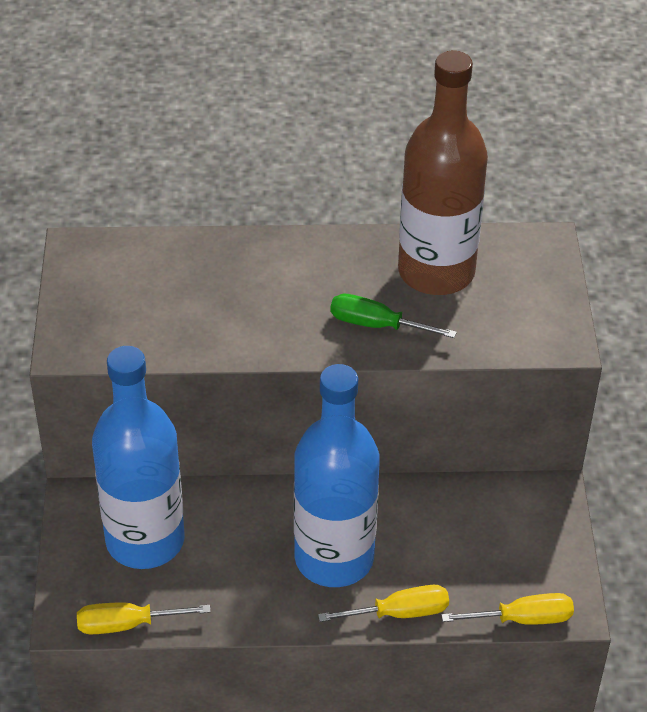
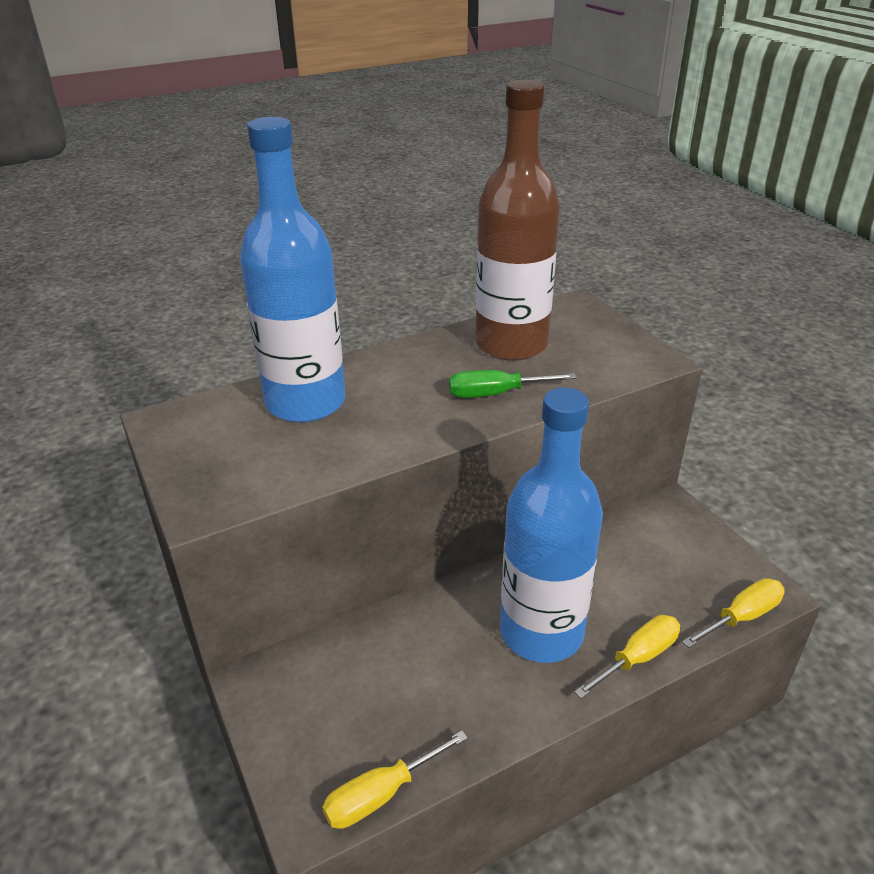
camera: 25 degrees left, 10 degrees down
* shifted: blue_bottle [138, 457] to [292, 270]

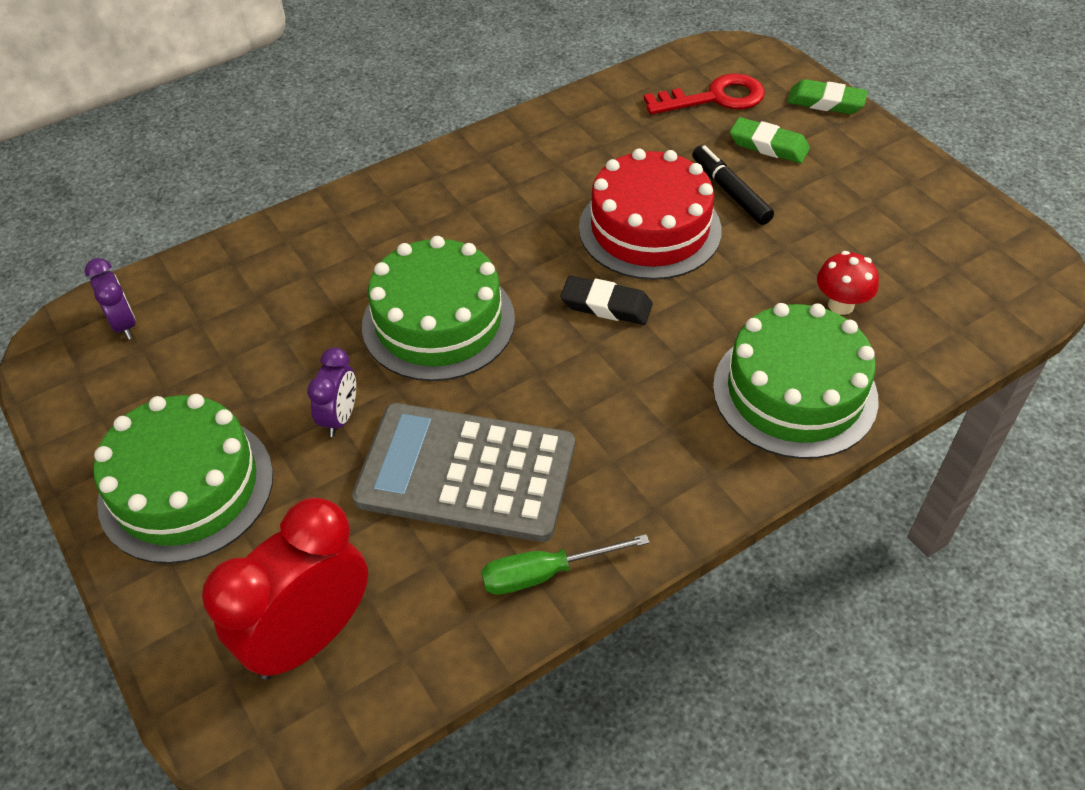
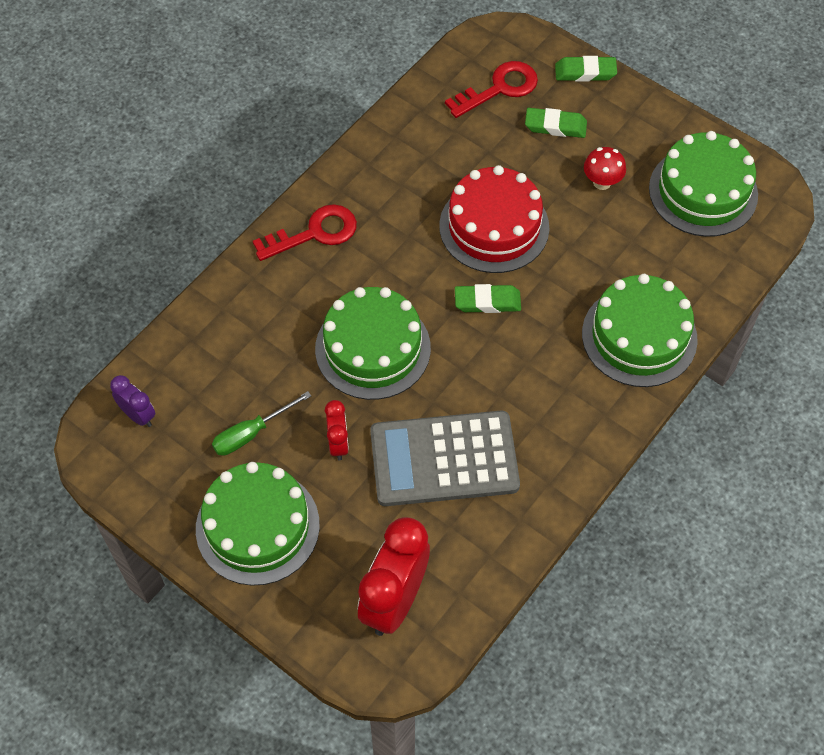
camera: 20 degrees left, 10 degrees up
* gone: black_marker [733, 185]
* new: red_key [305, 232]
* new: green_cake [703, 184]
* shifted: green_screwdriver [565, 564] to [261, 423]
* shifted: red_mushroom [848, 283] to [605, 168]
* repainted: purple_clock [331, 392] to red_clock [337, 430]
* repainted: black_eraser [606, 300] to green_eraser [488, 298]

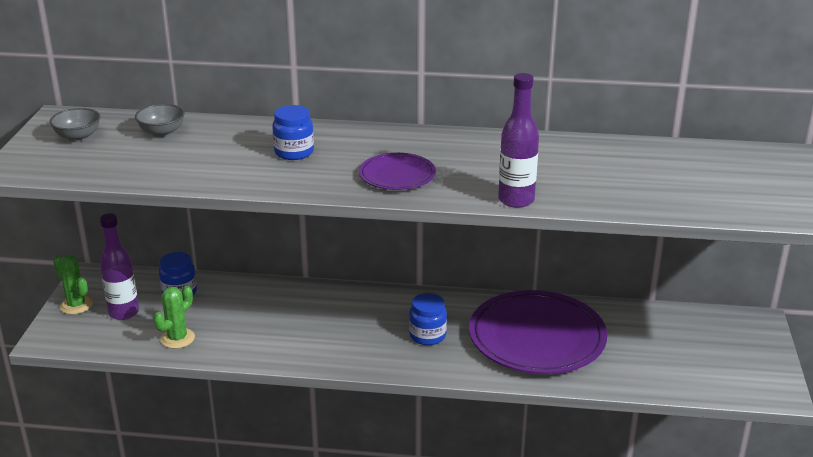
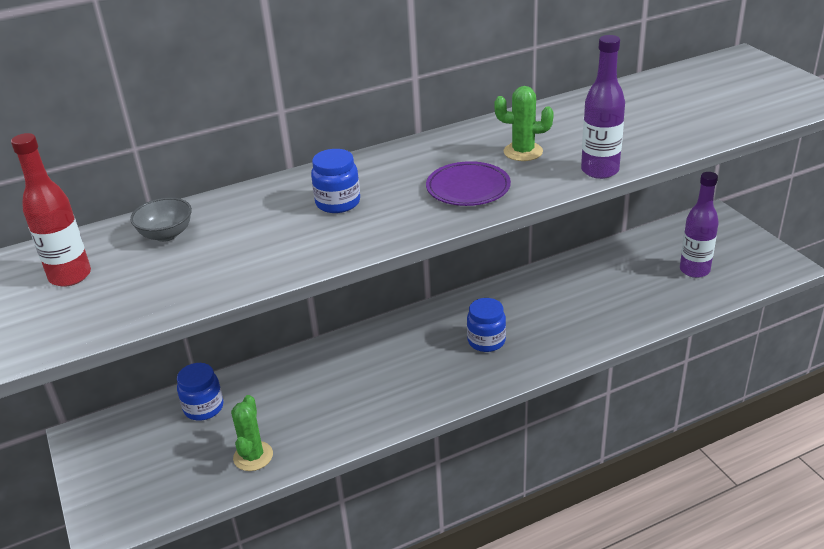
camera: 30 degrees left, 5 degrees up
* gone: purple_plate [538, 332]
* shifted: green_cactus [73, 284] to [524, 123]
* shifted: purple_bottle [119, 266] to [699, 225]
* swapped: grey_bowl [75, 125] to red_bottle [51, 210]

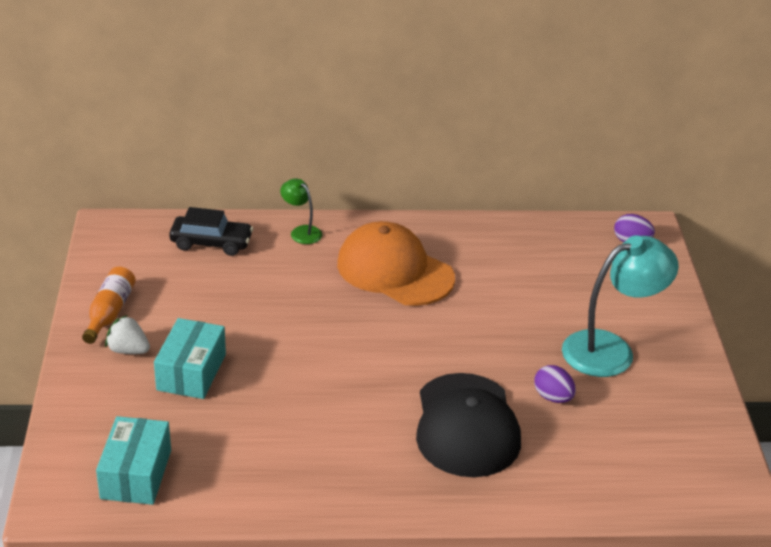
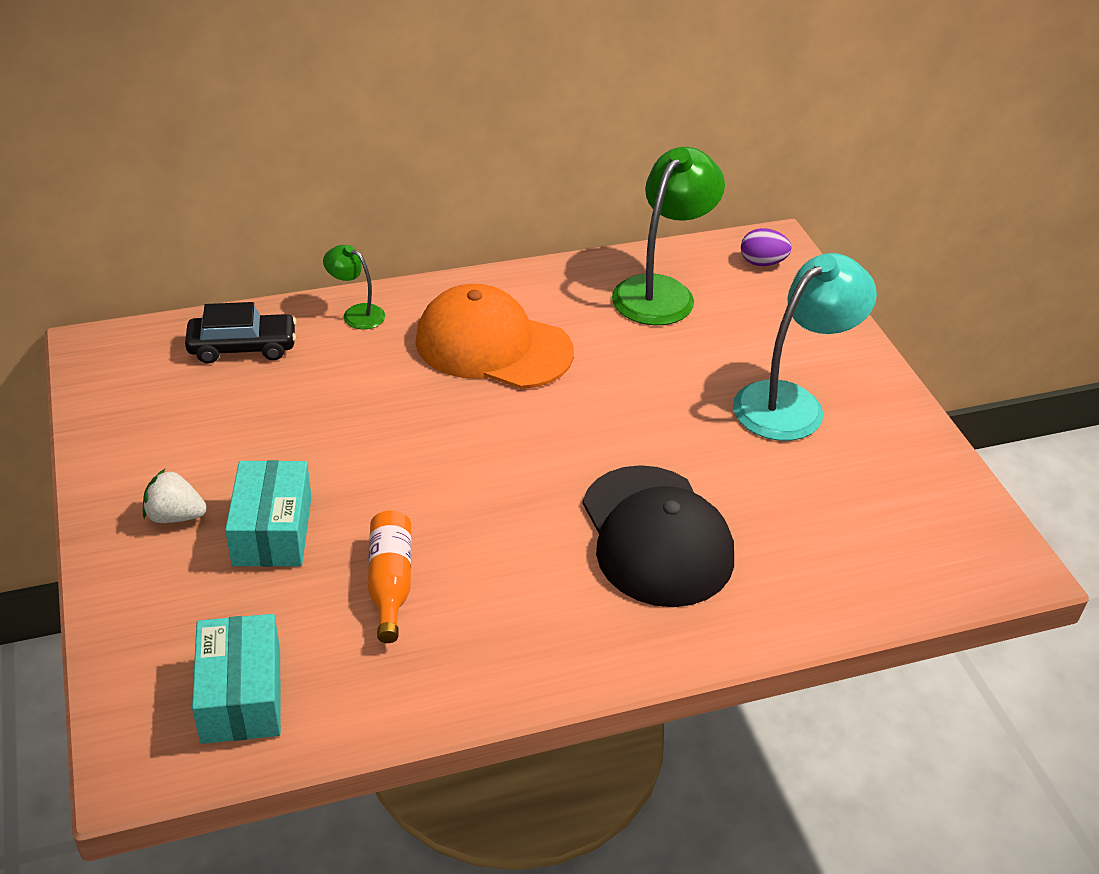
camera: 15 degrees left, 5 degrees up
* gone: purple_egg [555, 384]
* new: green_lamp [668, 236]
* shifted: orange_bottle [109, 305] to [390, 577]

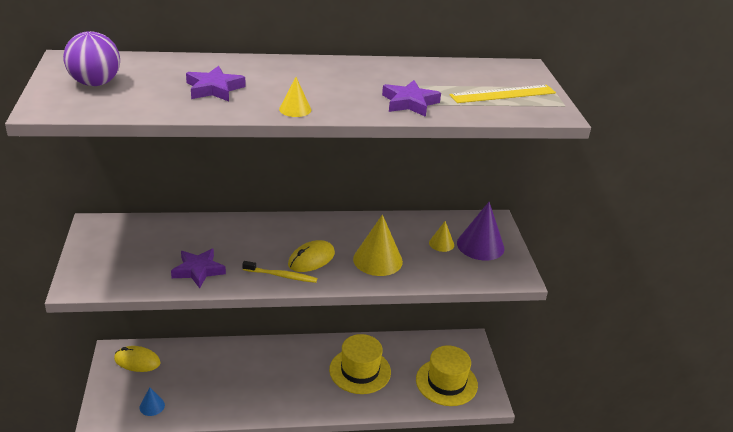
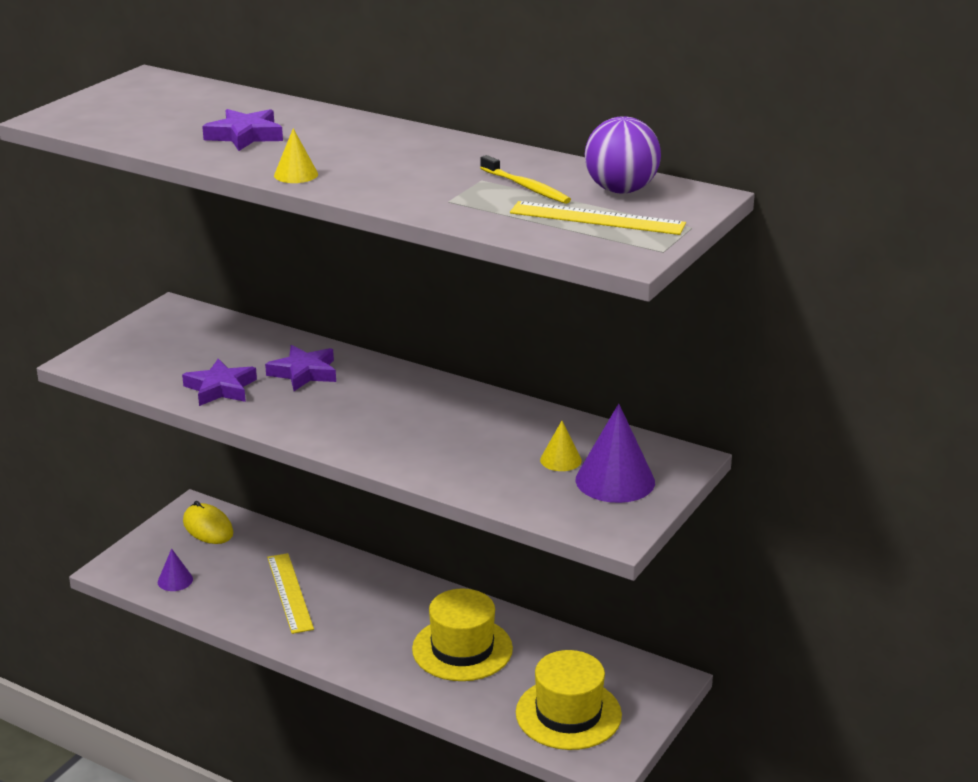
camera: 40 degrees right, 5 degrees down
* gone: yellow_mouse [311, 256]
* gone: yellow_cone [378, 245]
* new: yellow_ruler [290, 593]
* shifted: purple_ball [91, 58] to [623, 155]
* shifted: yellow_toothbrush [279, 272] to [525, 179]
* shifted: purple_star [411, 98] to [300, 368]
* repainted: blue_cone [152, 401] to purple_cone [175, 569]

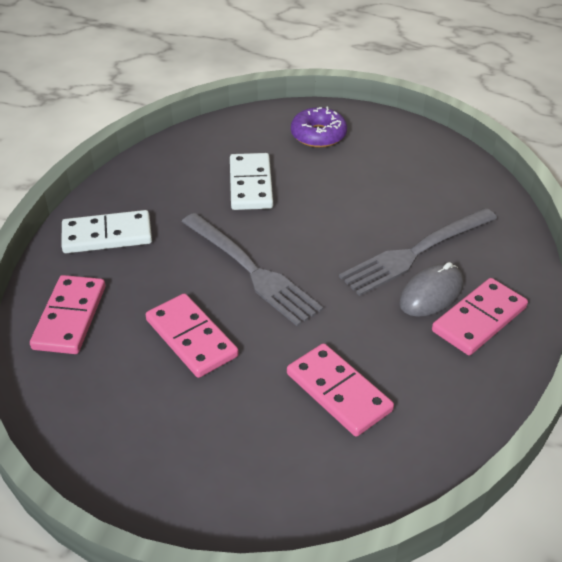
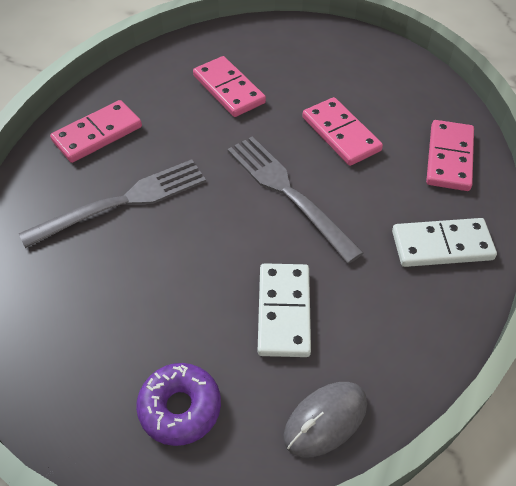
camera: 175 degrees left, 10 degrees up
* shifted: grey_mouse [431, 289] to [325, 420]

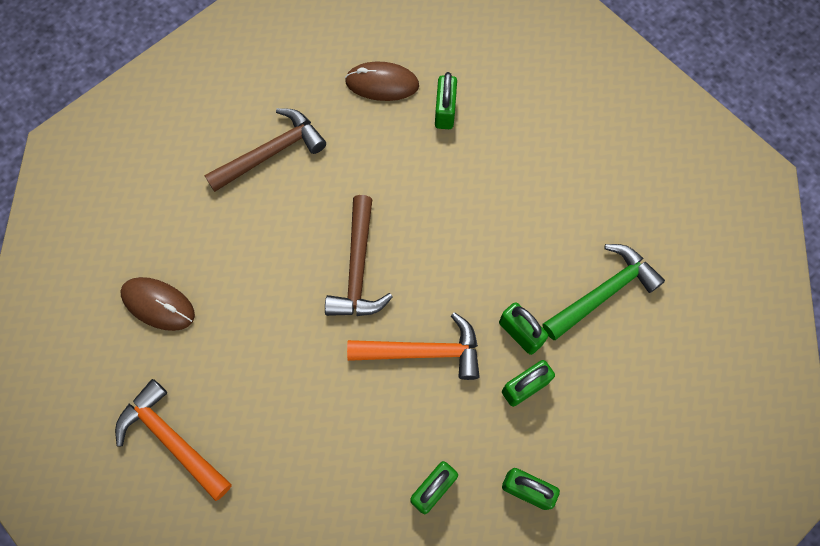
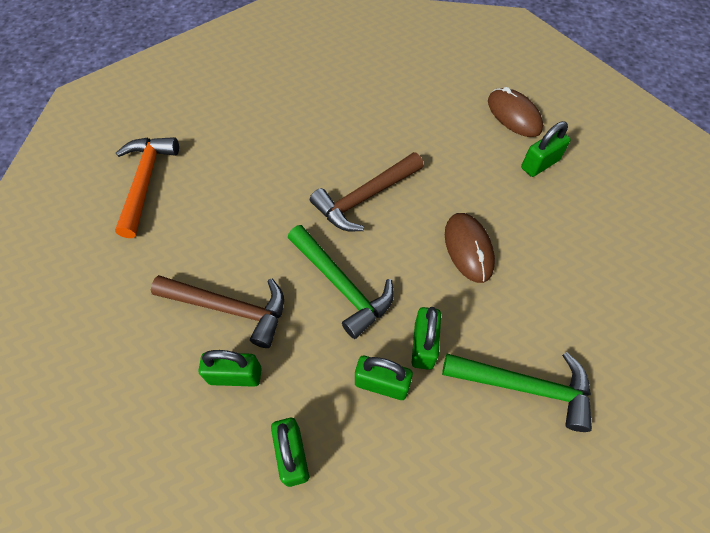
camera: 50 degrees right, 10 degrees down
* shifted: brown_mouse [157, 304] to [470, 248]
* shifted: brown_hammer [265, 150] to [217, 311]
* repainted: orange_hammer [413, 346] to green_hammer [341, 282]

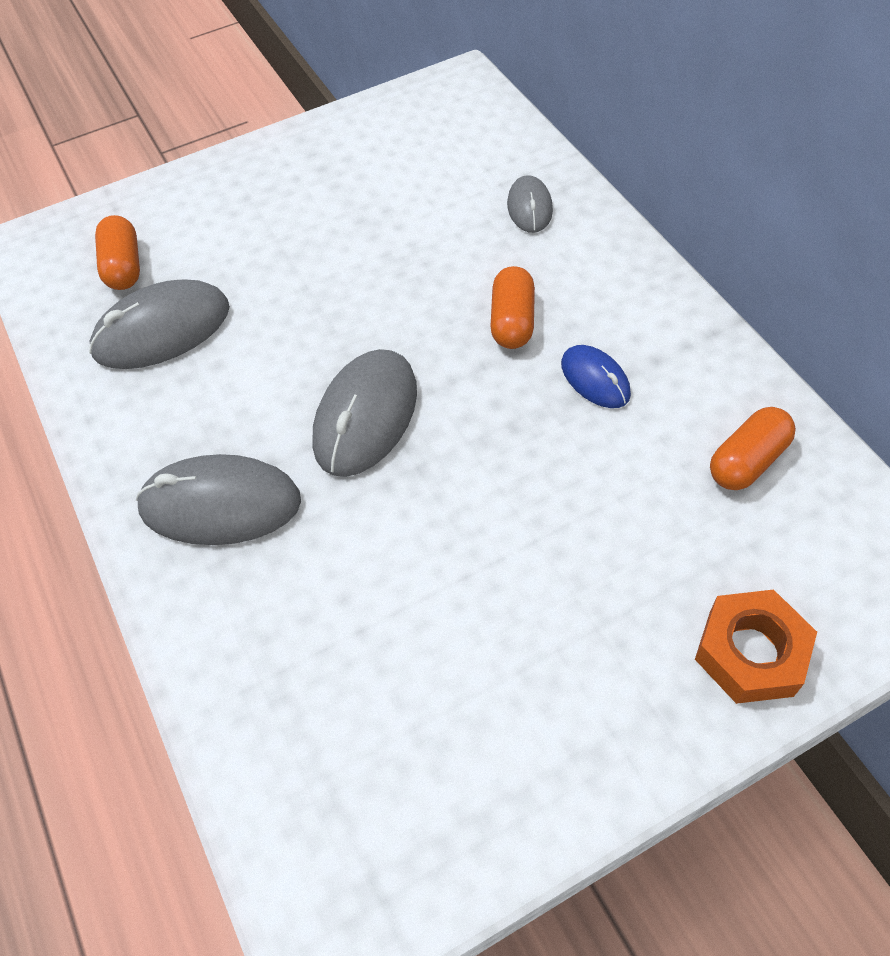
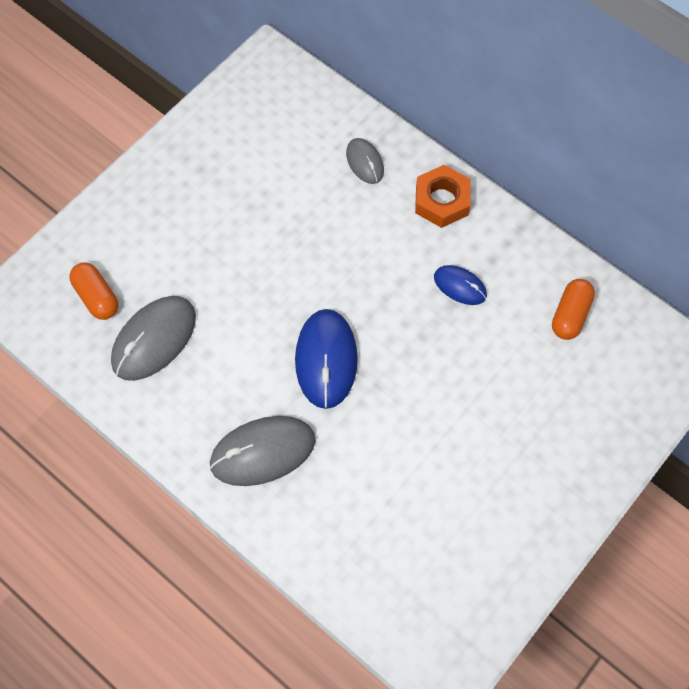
camera: 25 degrees left, 10 degrees up
* gone: orange_capsule [512, 307]
* shifted: orange_nut [756, 646] to [443, 196]
* repainted: grey_mouse [365, 413] to blue_mouse [326, 359]

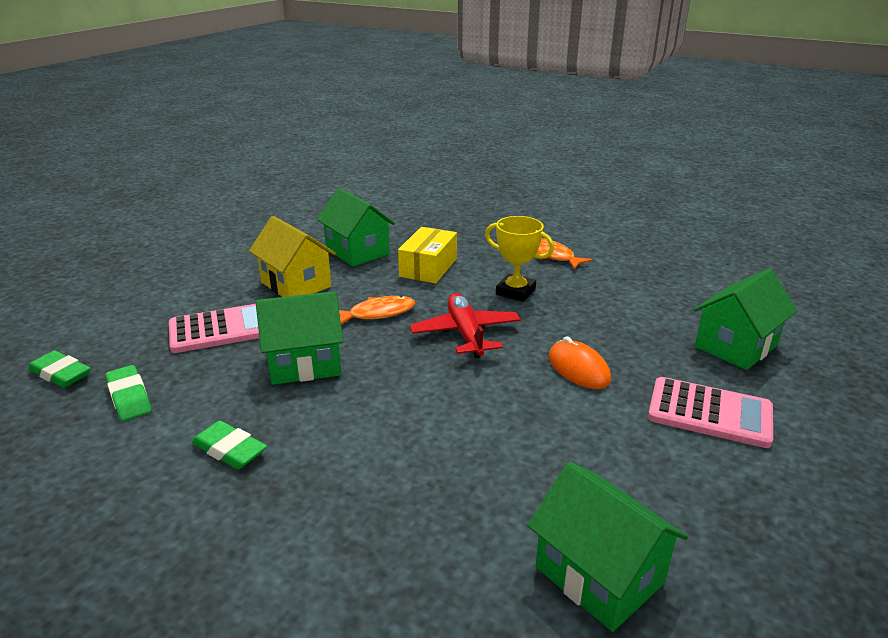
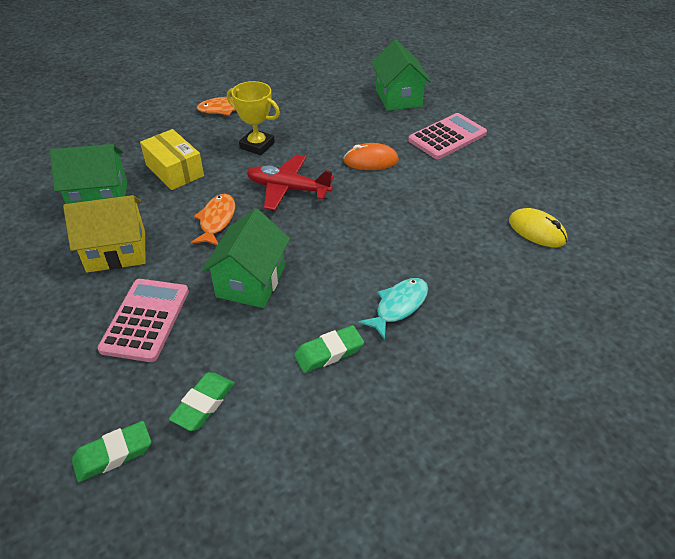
camera: 60 degrees left, 15 degrees up
* new: turquoise_fish [393, 309]
* swapped: green_house [608, 547] to yellow_mouse [538, 227]
* rotated: green_eraser [128, 393] = [202, 401] 60 degrees counterclockwise
* rotated: yellow_trophy [519, 259] = [253, 118] 60 degrees clockwise

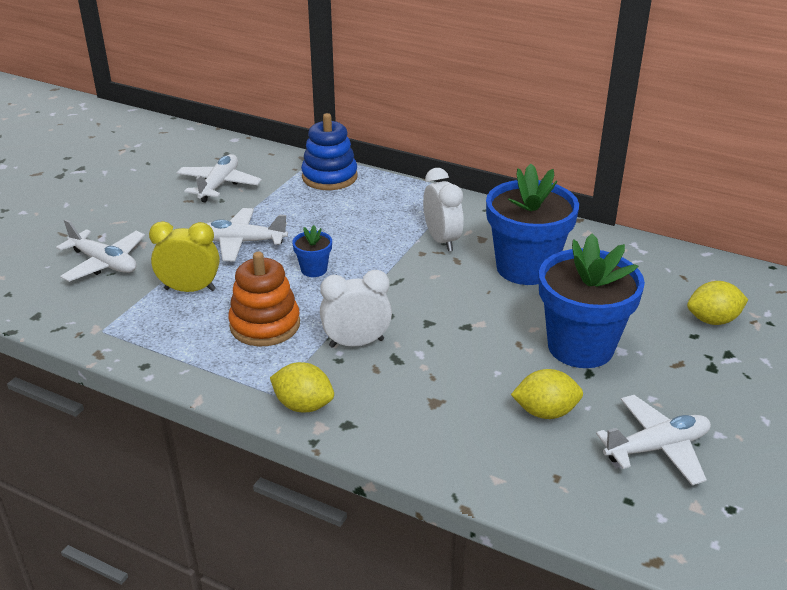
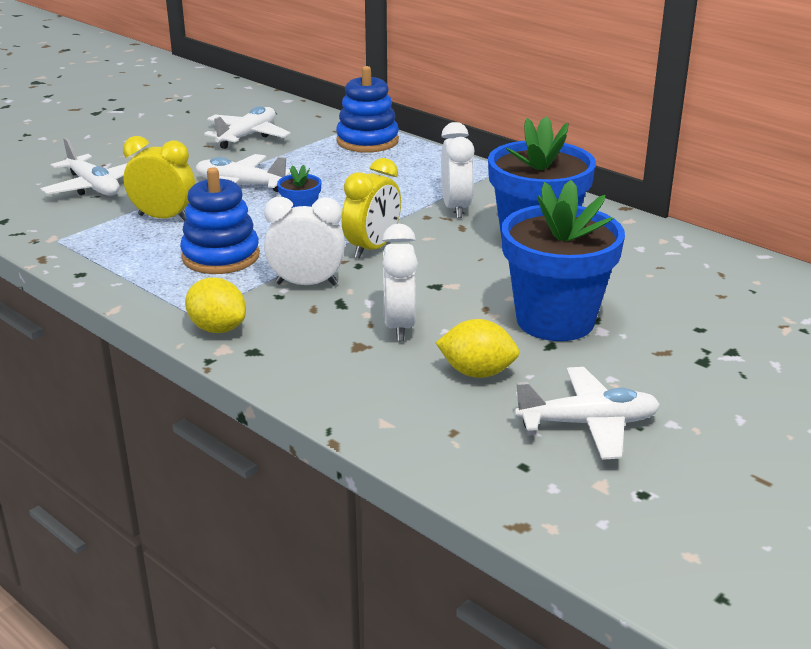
camera: 15 degrees right, 5 degrees down
* gone: yellow_lemon [717, 303]
* new: yellow_clock [371, 208]
* new: white_clock [400, 282]
* repainted: orange_stacking_toy [264, 299] to blue_stacking_toy [220, 220]

